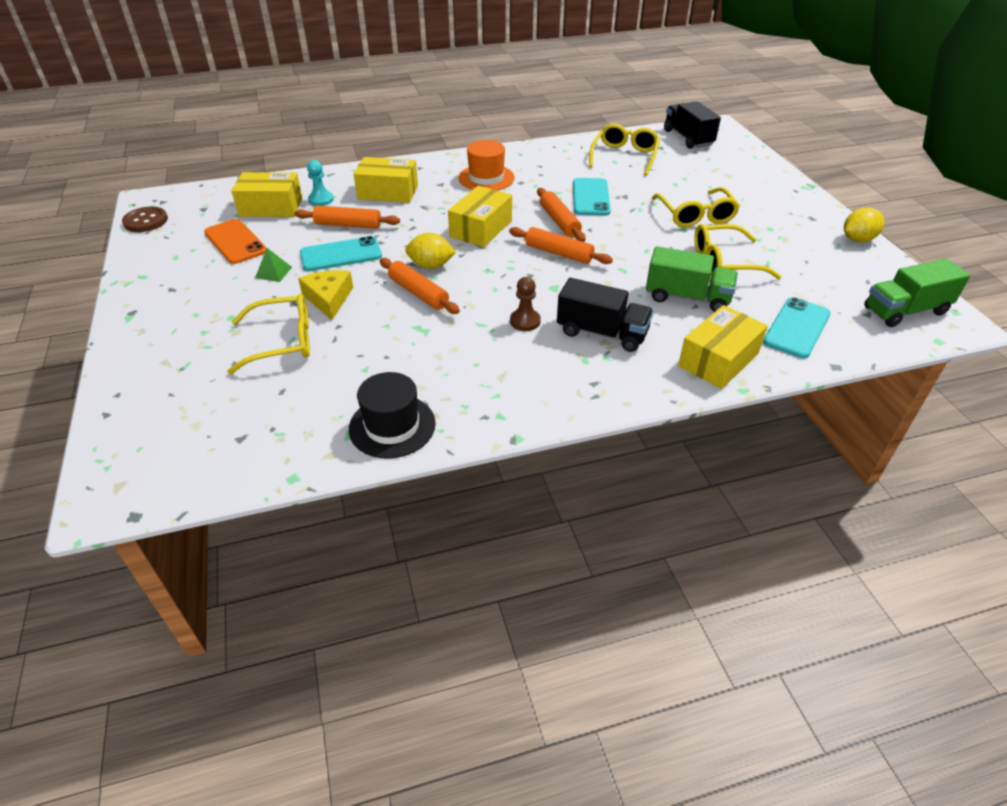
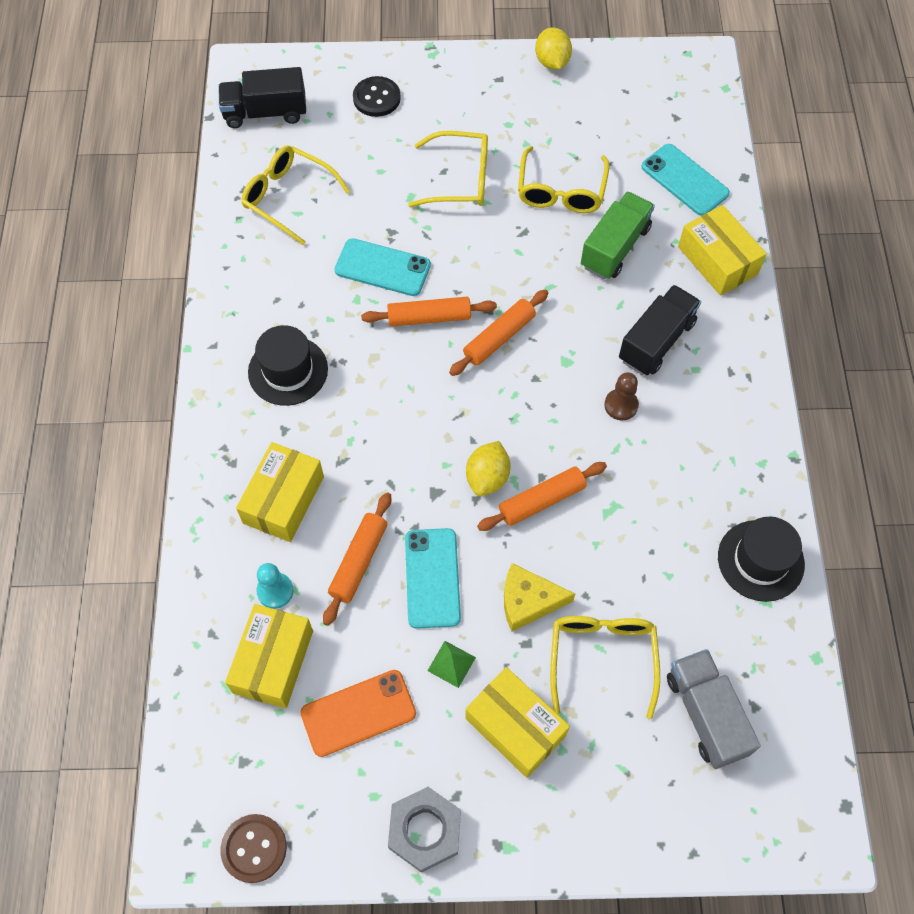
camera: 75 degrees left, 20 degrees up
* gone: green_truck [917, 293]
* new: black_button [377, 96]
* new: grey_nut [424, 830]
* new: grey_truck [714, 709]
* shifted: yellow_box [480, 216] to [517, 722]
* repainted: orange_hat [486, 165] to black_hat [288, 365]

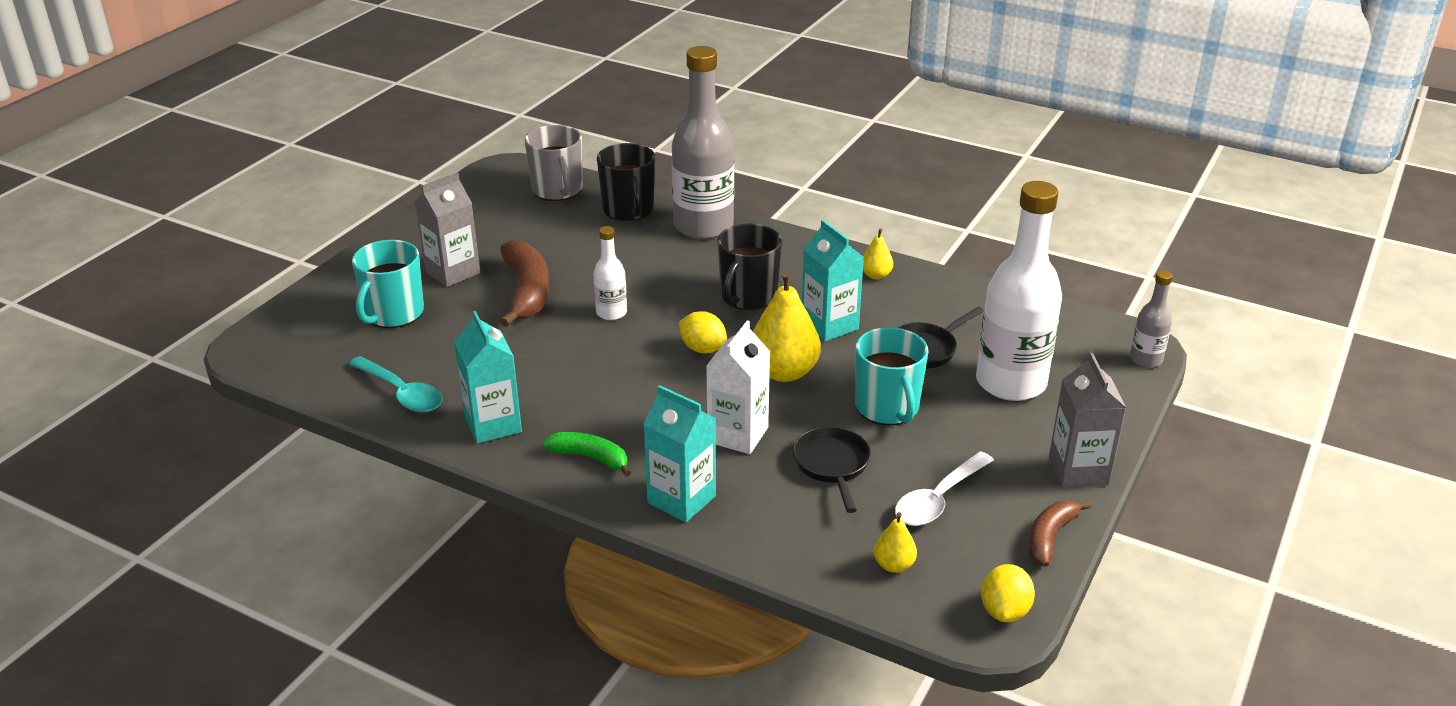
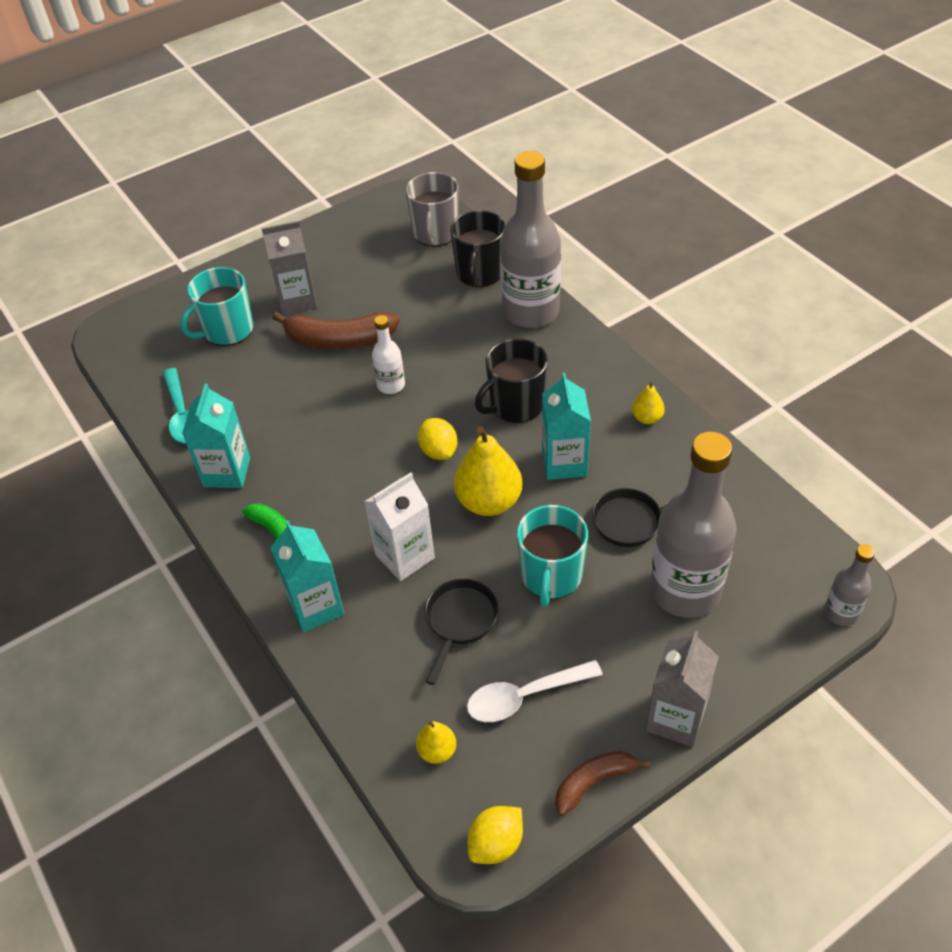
camera: 30 degrees right, 15 degrees up
* repainted: white_bottle [1019, 291] to grey_bottle [693, 525]
* rotated: brown_banana [524, 283] = [336, 330] 75 degrees clockwise

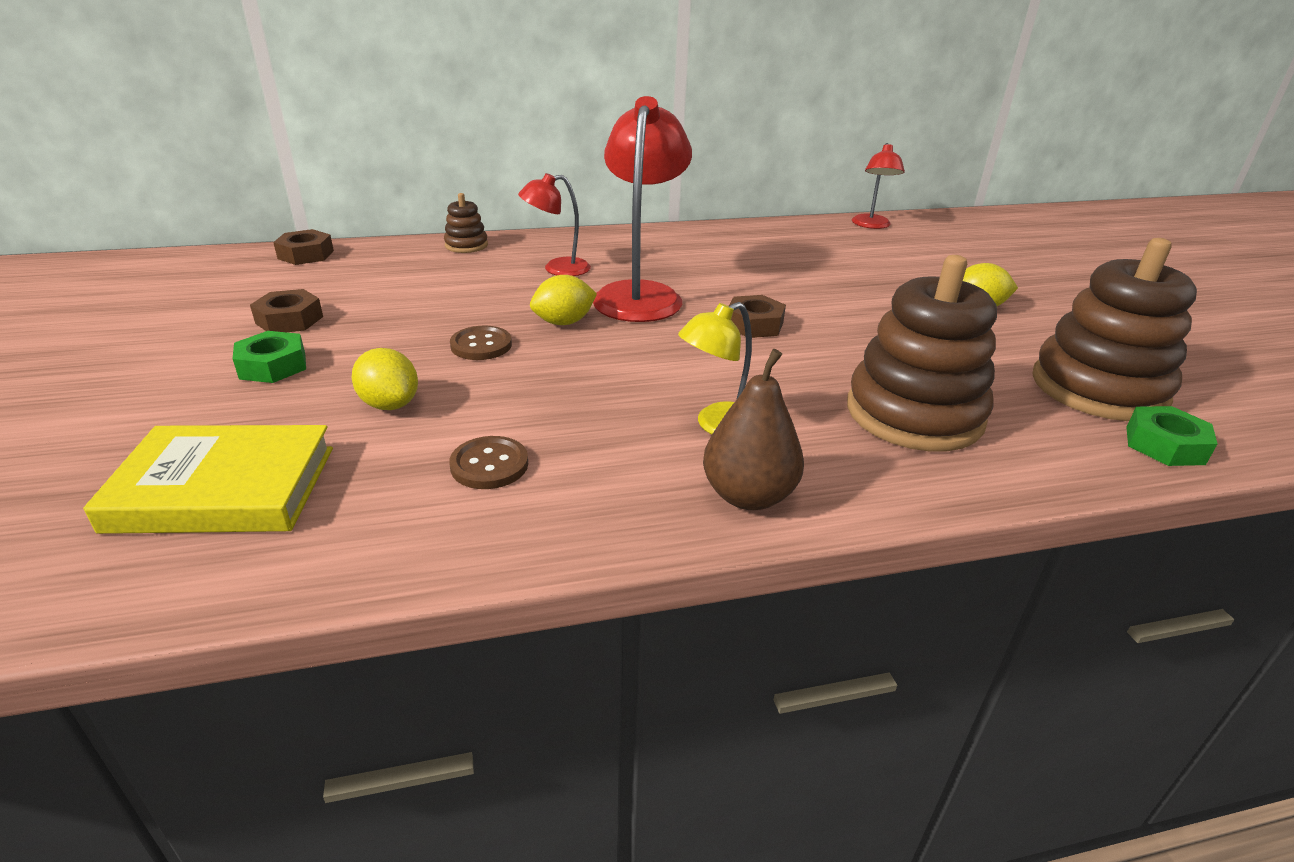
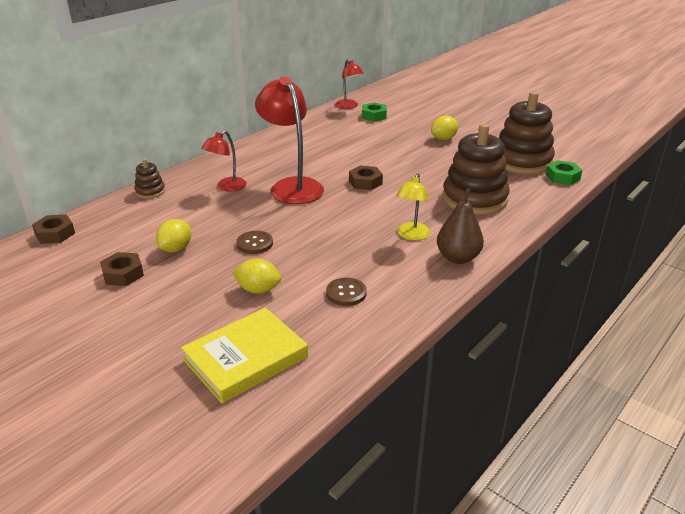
camera: 35 degrees left, 0 degrees up
* shifted: green_nut [269, 357] to [374, 112]
* shifted: yellow_lemon [563, 300] to [173, 236]

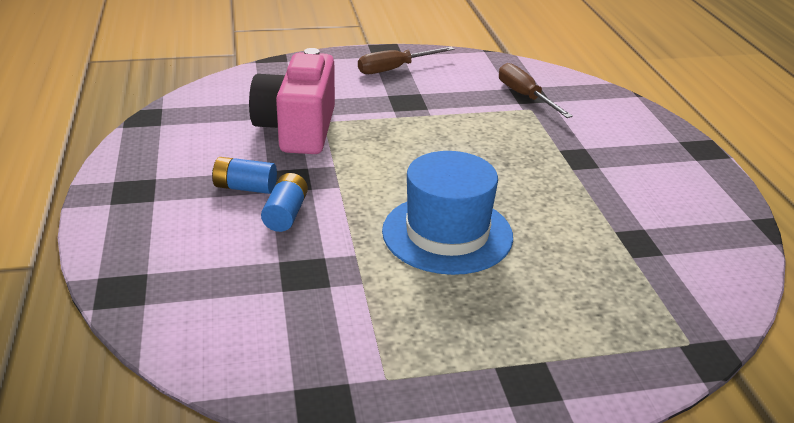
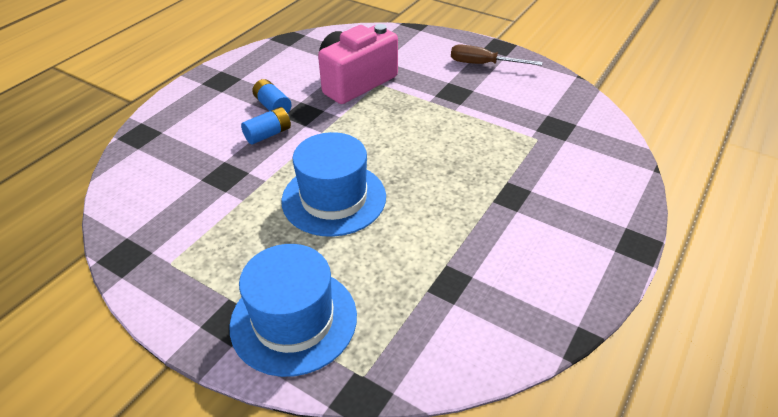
camera: 45 degrees right, 10 degrees up
* gone: brown_screwdriver [536, 90]
* new: blue_hat [293, 310]

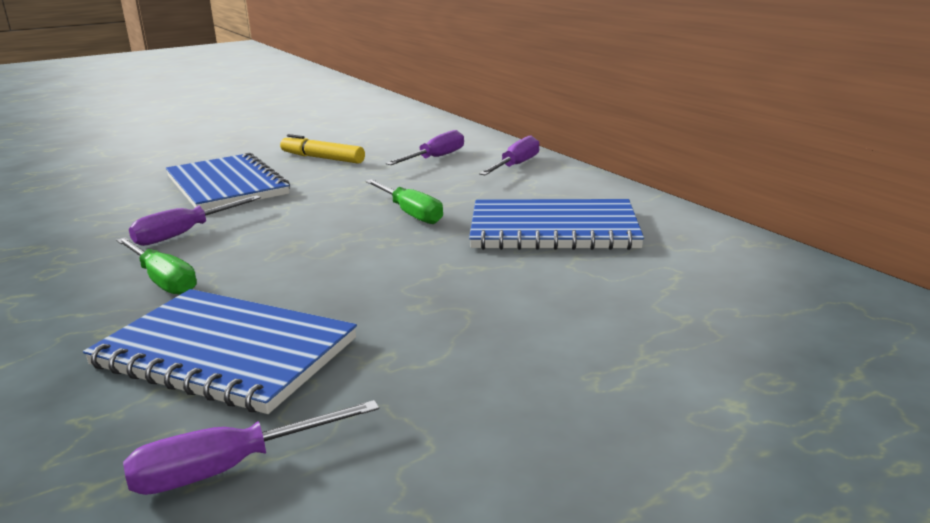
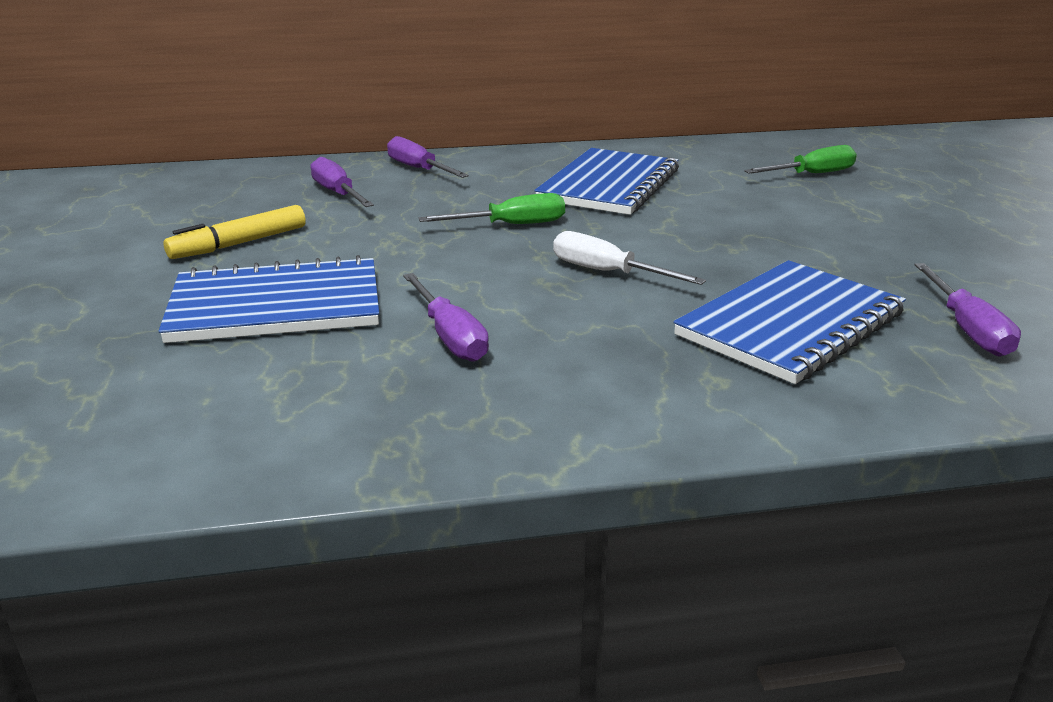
camera: 70 degrees left, 5 degrees up
* new: white_screwdriver [629, 258]
* shifted: green_screwdriver [156, 266] to [800, 159]

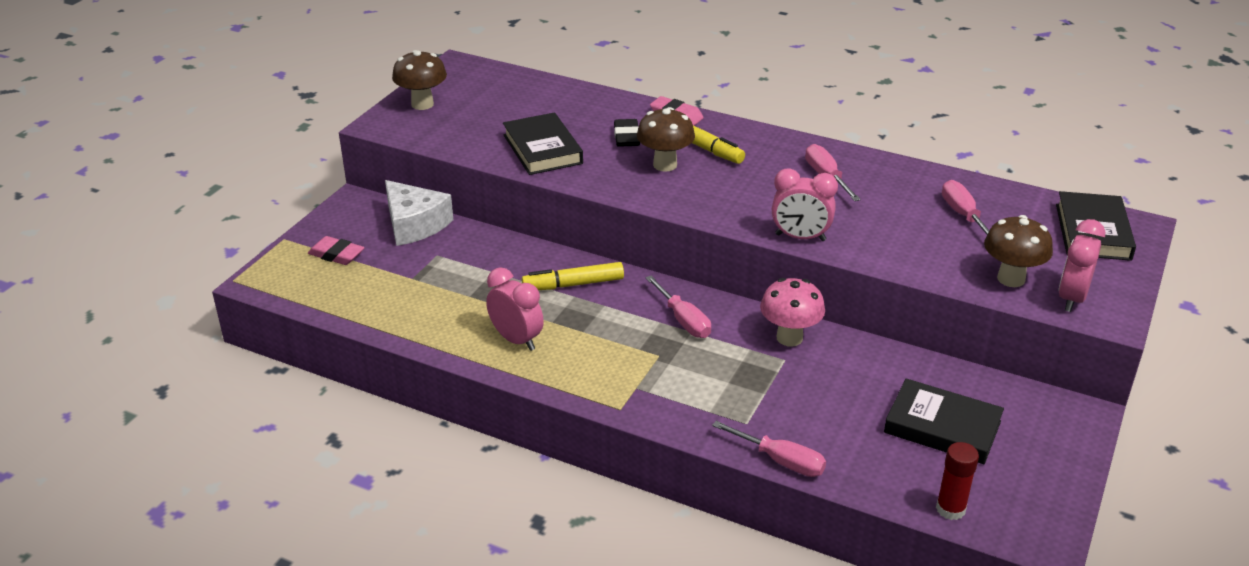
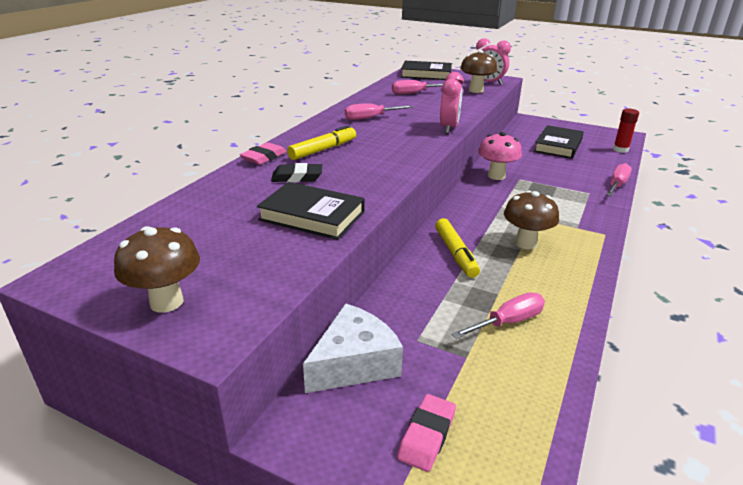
camera: 90 degrees left, 5 degrees down
* gone: pink_clock [515, 309]
* shifted: brown_mushroom [666, 139] to [531, 219]
* shifted: pink_screwdriver [678, 307] to [498, 315]
* rotated: black_book [543, 143] = [311, 211] 45 degrees clockwise

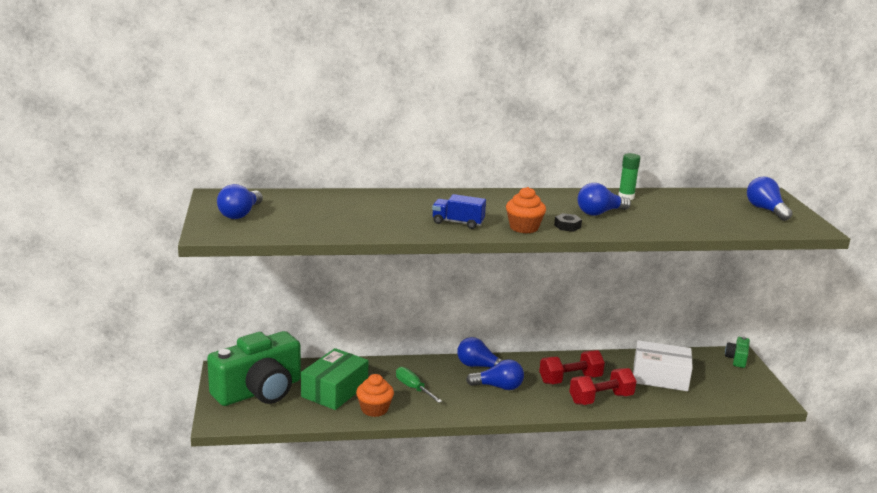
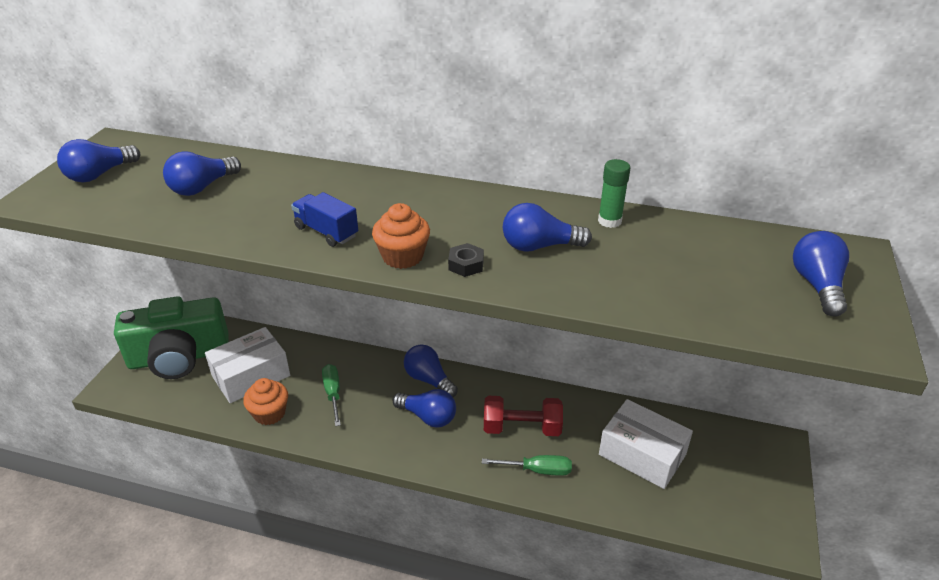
camera: 25 degrees right, 15 degrees up
* gone: green_camera [737, 352]
* new: blue_light_bulb [202, 173]
* swapped: red_dumbbell [603, 386] to green_screwdriver [527, 465]
* repainted: green_box [334, 379] to white_box [247, 365]

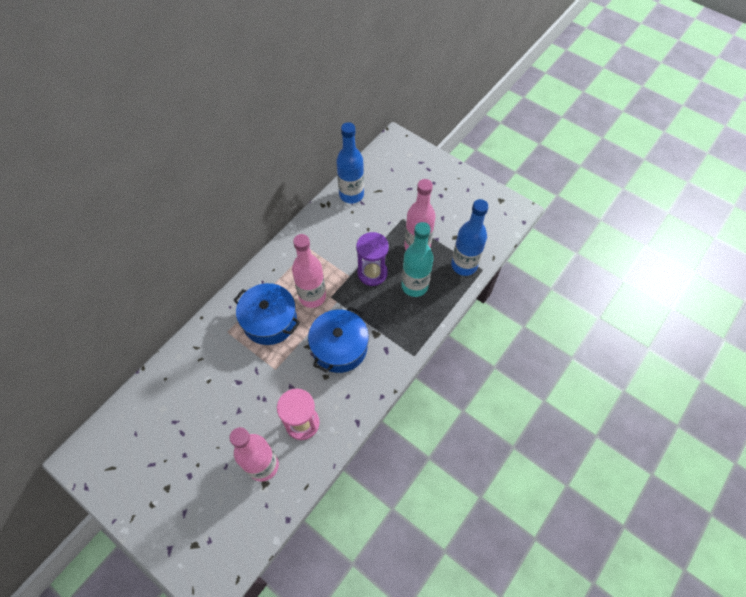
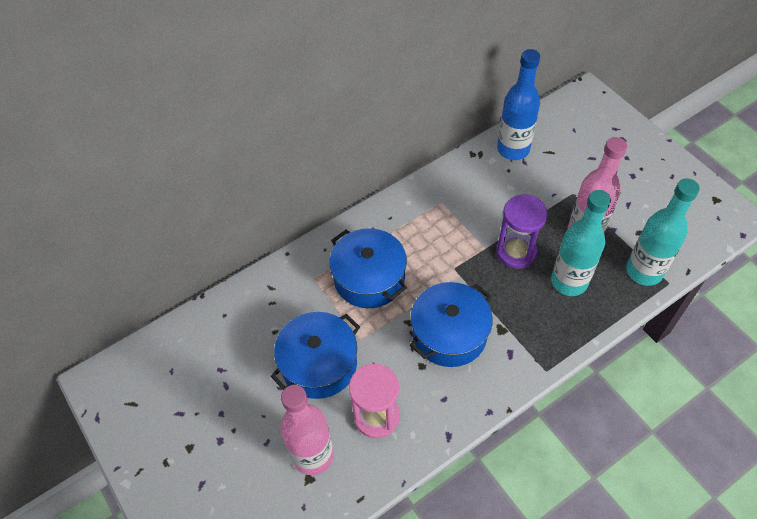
camera: 20 degrees right, 5 degrees down
* gone: pink_bottle [309, 271]
* new: blue_pot [315, 355]
* repainted: blue_bottle [470, 237] to turquoise_bottle [663, 232]

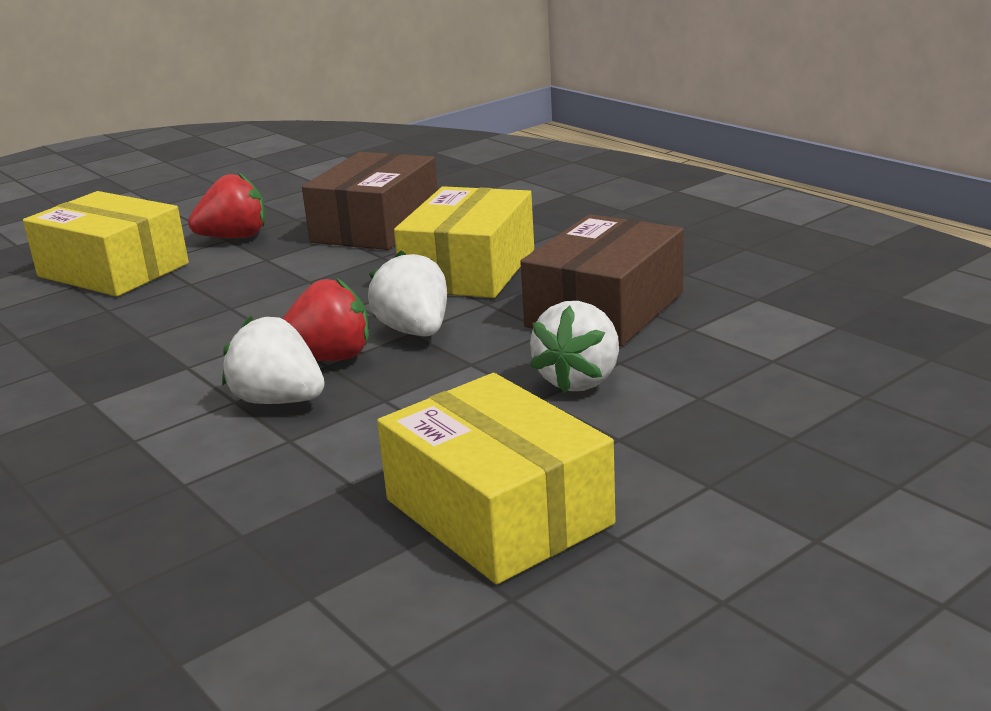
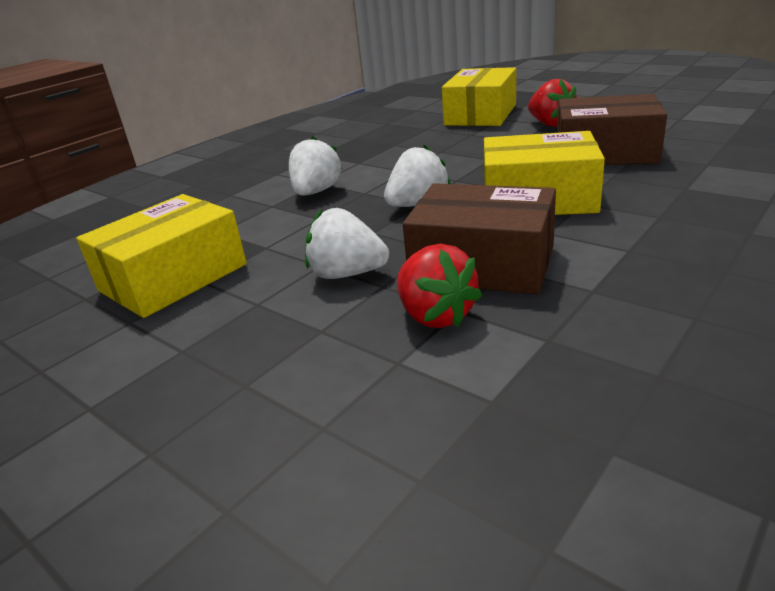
camera: 80 degrees right, 5 degrees up
* shifted: red_strawberry [325, 319] to [439, 286]

